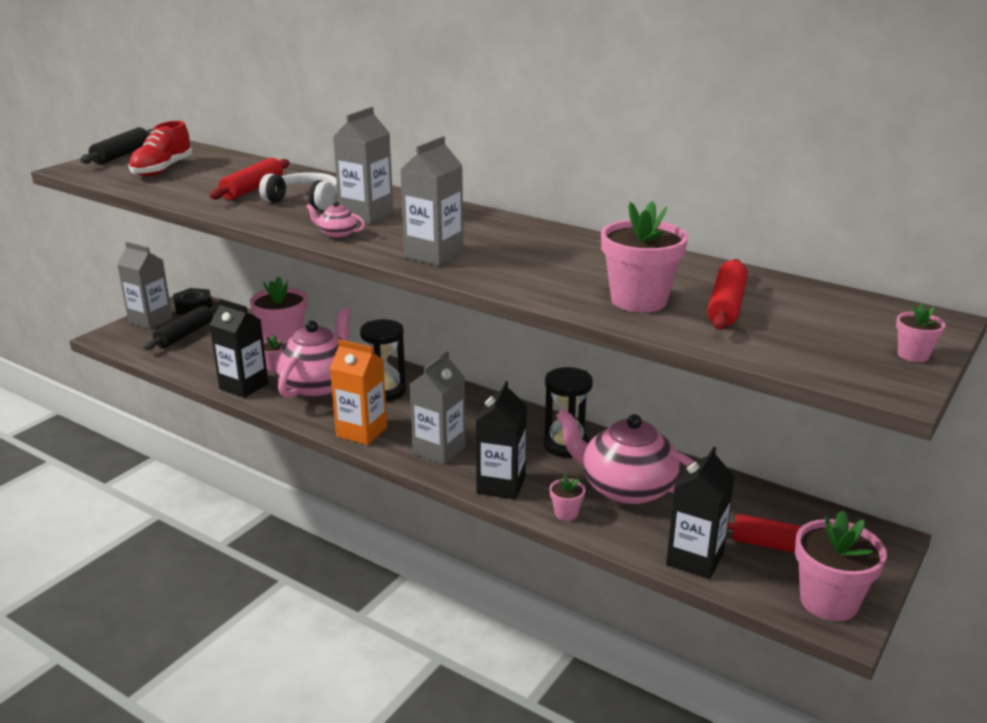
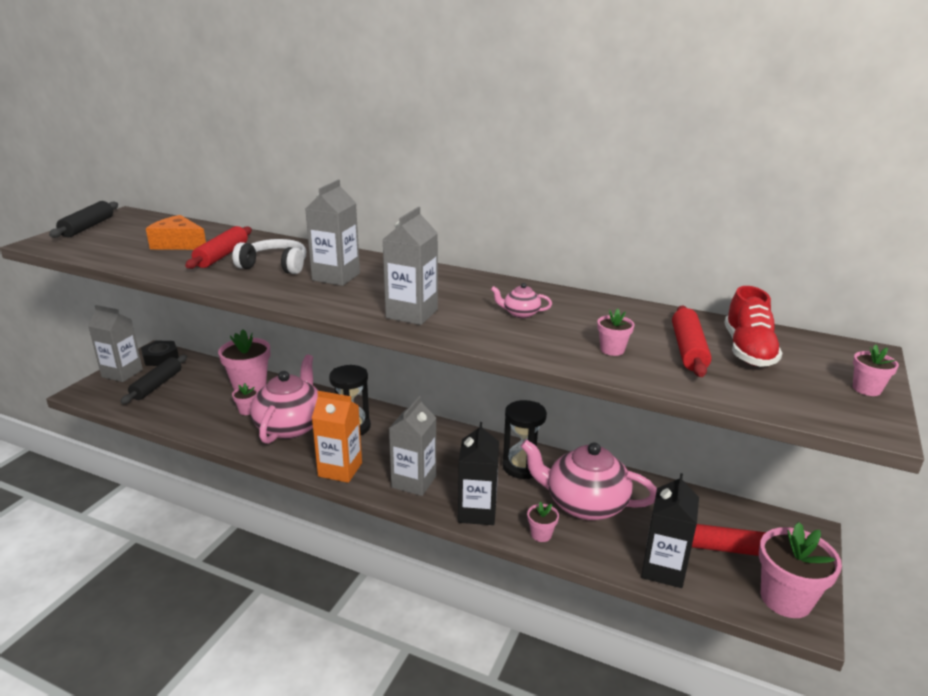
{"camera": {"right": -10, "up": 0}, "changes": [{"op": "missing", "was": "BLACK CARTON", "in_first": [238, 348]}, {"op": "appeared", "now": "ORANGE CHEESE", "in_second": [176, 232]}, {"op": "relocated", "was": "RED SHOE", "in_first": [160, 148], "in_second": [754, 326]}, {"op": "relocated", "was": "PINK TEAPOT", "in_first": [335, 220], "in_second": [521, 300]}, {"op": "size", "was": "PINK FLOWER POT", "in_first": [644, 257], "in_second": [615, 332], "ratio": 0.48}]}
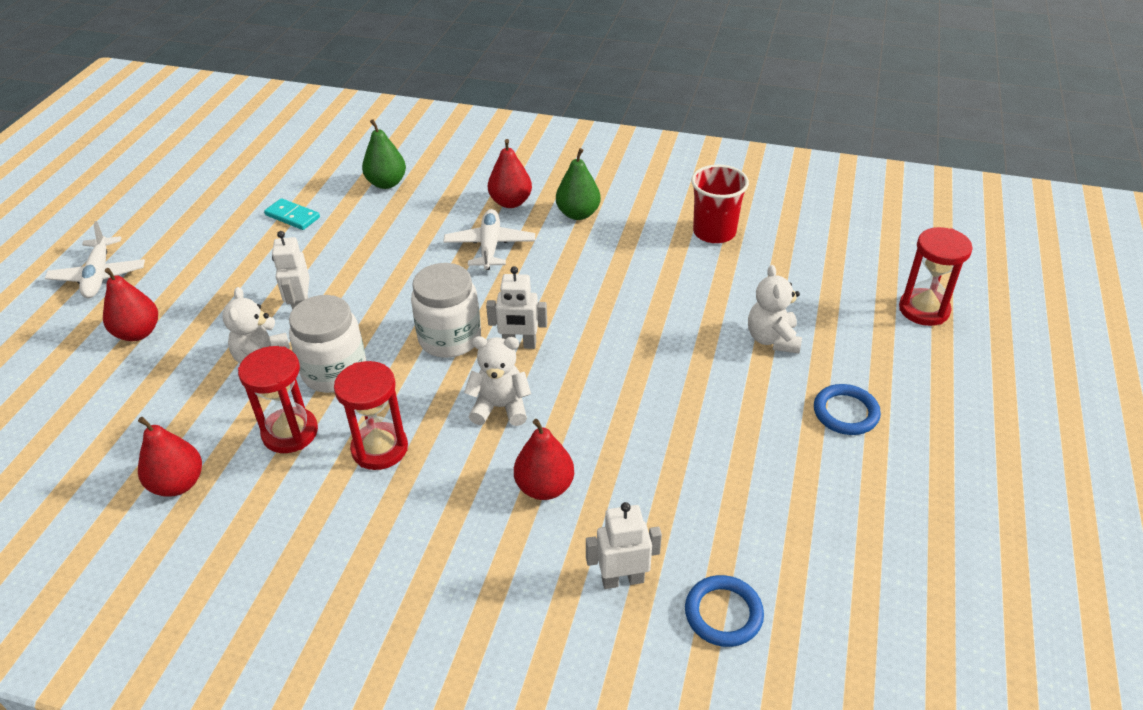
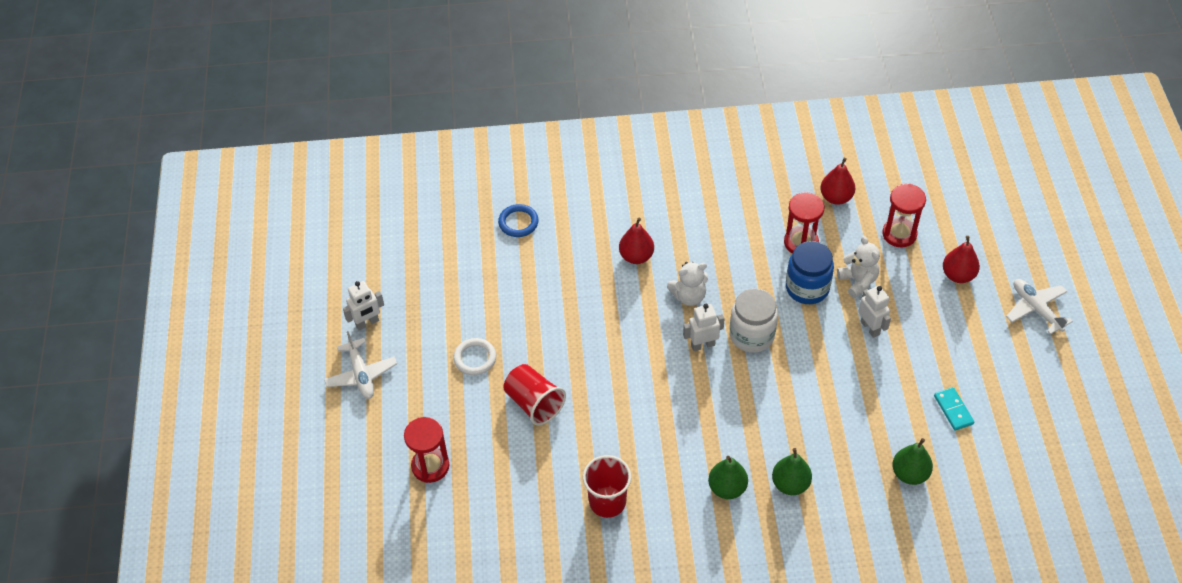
{"camera": {"right": 160, "up": 10}, "changes": [{"op": "relocated", "was": "RED HOURGLASS", "in_first": [371, 415], "in_second": [904, 215]}, {"op": "relocated", "was": "WHITE PLANE", "in_first": [489, 239], "in_second": [360, 365]}, {"op": "relocated", "was": "WHITE ROBOT", "in_first": [624, 545], "in_second": [363, 305]}, {"op": "exchanged", "was": "WHITE TEDDY BEAR", "now": "RED CUP", "in_first": [775, 309], "in_second": [535, 395]}, {"op": "colour", "was": "WHITE JAR", "now": "BLUE JAR", "in_first": [327, 344], "in_second": [810, 272]}, {"op": "colour", "was": "RED PEAR", "now": "GREEN PEAR", "in_first": [510, 173], "in_second": [792, 471]}, {"op": "colour", "was": "BLUE RING", "now": "WHITE RING", "in_first": [847, 409], "in_second": [474, 356]}, {"op": "spun", "was": "TURQUOISE DOMINO", "in_first": [292, 214], "in_second": [954, 409], "clockwise": 60}]}
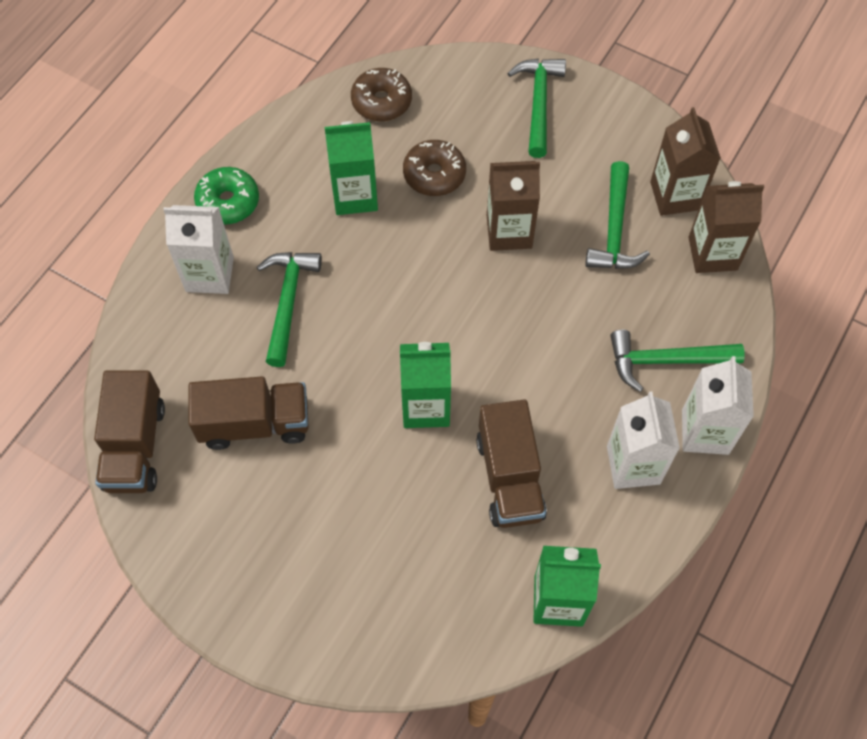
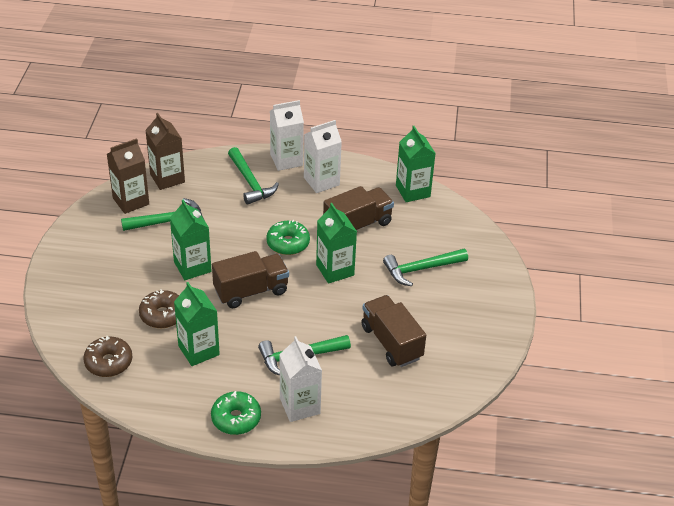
{"camera": {"right": -115, "up": -20}, "changes": [{"op": "appeared", "now": "GREEN DONUT", "in_second": [288, 237]}, {"op": "relocated", "was": "BROWN TRUCK", "in_first": [129, 431], "in_second": [250, 279]}, {"op": "relocated", "was": "GREEN HAMMER", "in_first": [536, 108], "in_second": [425, 267]}, {"op": "colour", "was": "BROWN CARTON", "now": "GREEN CARTON", "in_first": [513, 206], "in_second": [191, 239]}]}
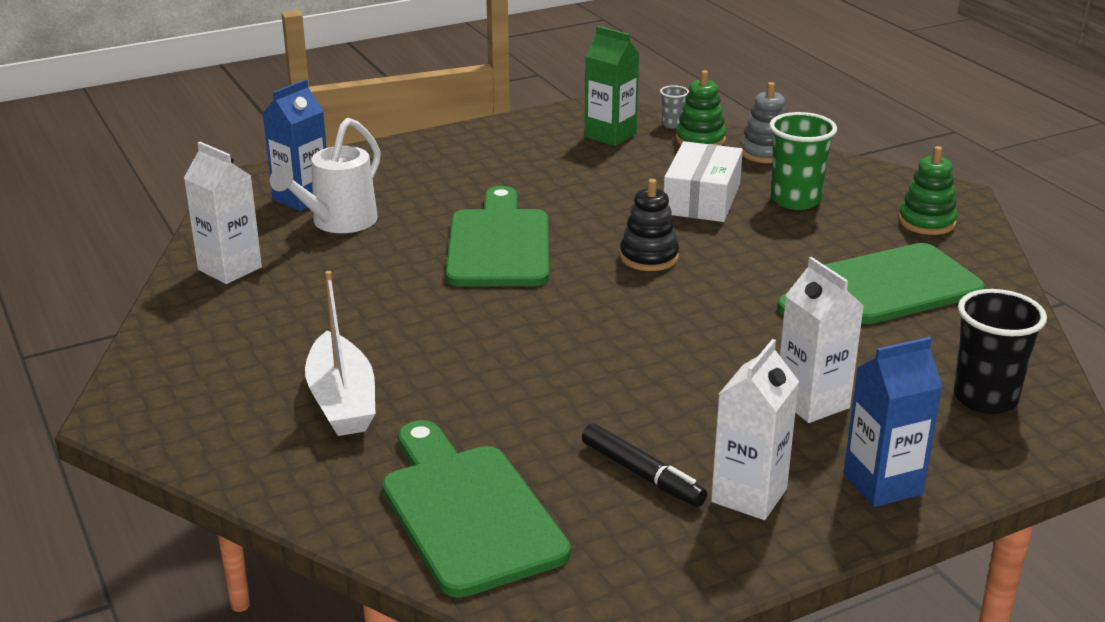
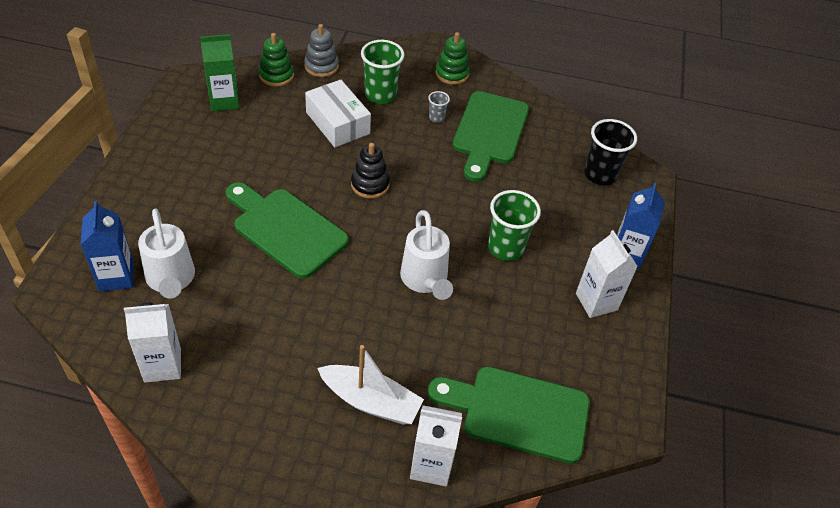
{"camera": {"right": -55, "up": 20}, "changes": [{"op": "missing", "was": "BLACK MARKER", "in_first": [644, 465]}, {"op": "appeared", "now": "WHITE WATERING CAN", "in_second": [426, 255]}, {"op": "appeared", "now": "GREEN CUP", "in_second": [514, 225]}, {"op": "relocated", "was": "GREY CUP", "in_first": [674, 106], "in_second": [439, 107]}, {"op": "relocated", "was": "WHITE CARTON", "in_first": [822, 340], "in_second": [436, 445]}]}
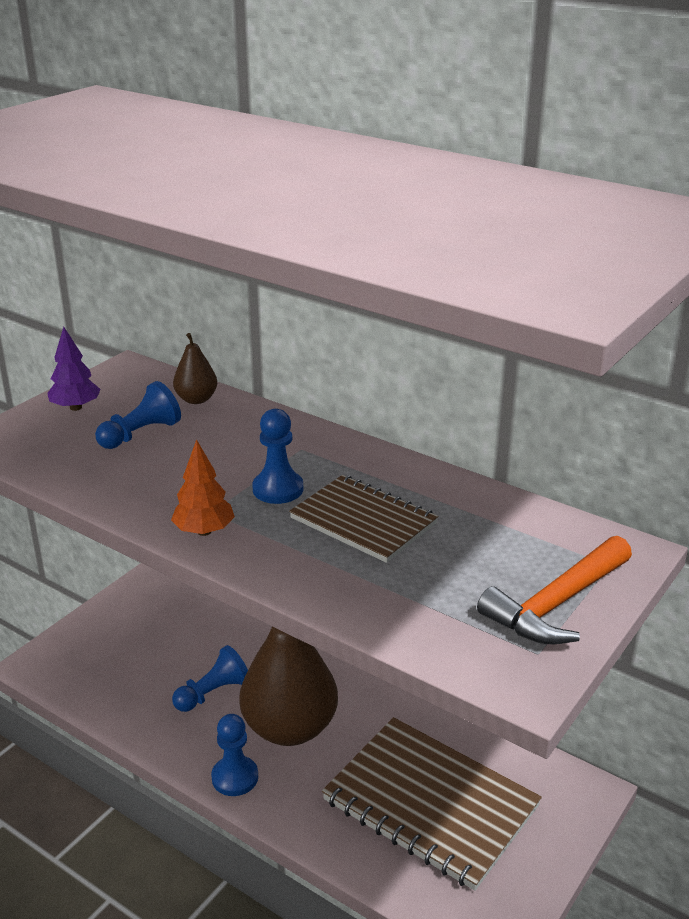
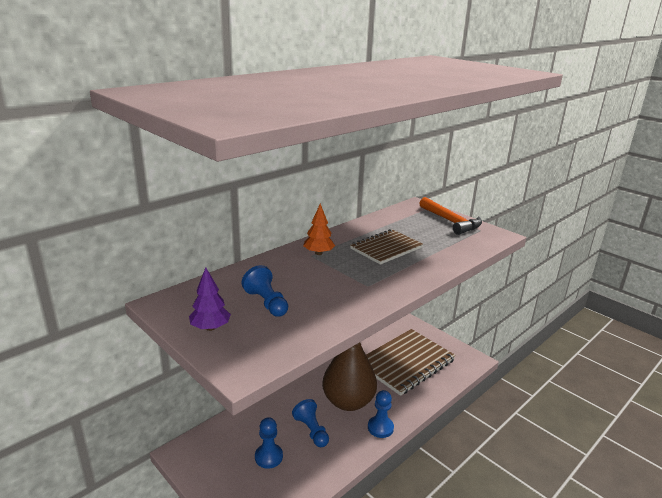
{"camera": {"right": -80, "up": -5}, "changes": [{"op": "missing", "was": "BROWN PEAR", "in_first": [195, 368]}, {"op": "relocated", "was": "ORANGE TREE", "in_first": [203, 487], "in_second": [319, 229]}, {"op": "relocated", "was": "BLUE PAWN", "in_first": [277, 456], "in_second": [269, 443]}]}
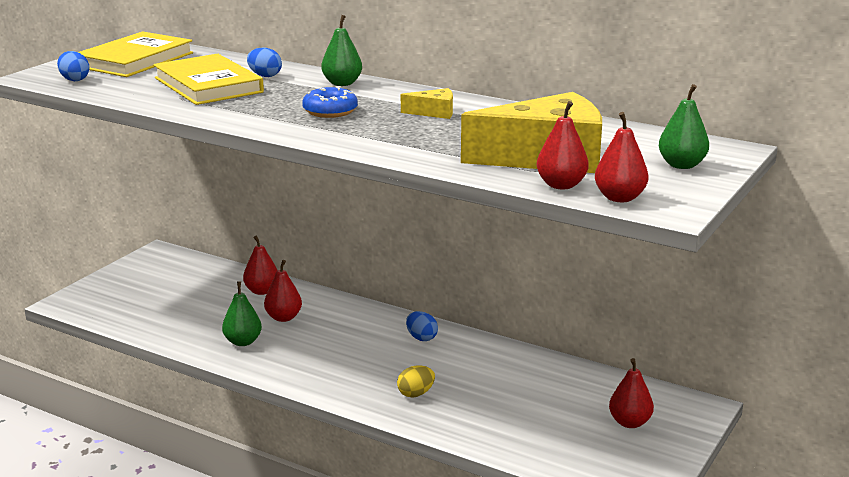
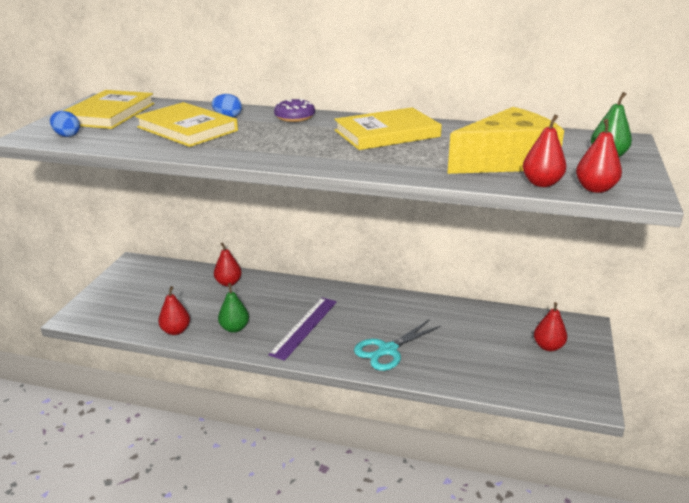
{"camera": {"right": -15, "up": 5}, "changes": [{"op": "missing", "was": "BLUE DONUT", "in_first": [330, 102]}, {"op": "missing", "was": "BLUE EGG", "in_first": [422, 326]}, {"op": "appeared", "now": "PURPLE RULER", "in_second": [302, 329]}, {"op": "relocated", "was": "RED PEAR", "in_first": [283, 291], "in_second": [174, 310]}, {"op": "exchanged", "was": "GREEN PEAR", "now": "PURPLE DONUT", "in_first": [341, 50], "in_second": [294, 110]}, {"op": "exchanged", "was": "YELLOW EGG", "now": "TURQUOISE SCISSORS", "in_first": [416, 381], "in_second": [397, 345]}, {"op": "exchanged", "was": "YELLOW CHEESE", "now": "YELLOW BOOK", "in_first": [427, 103], "in_second": [388, 128]}]}
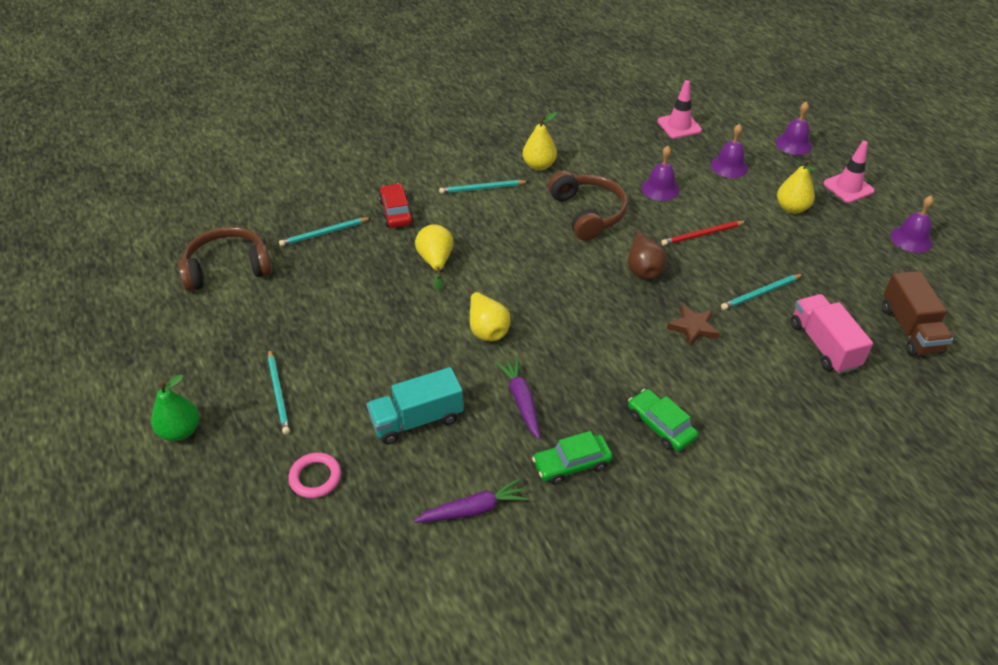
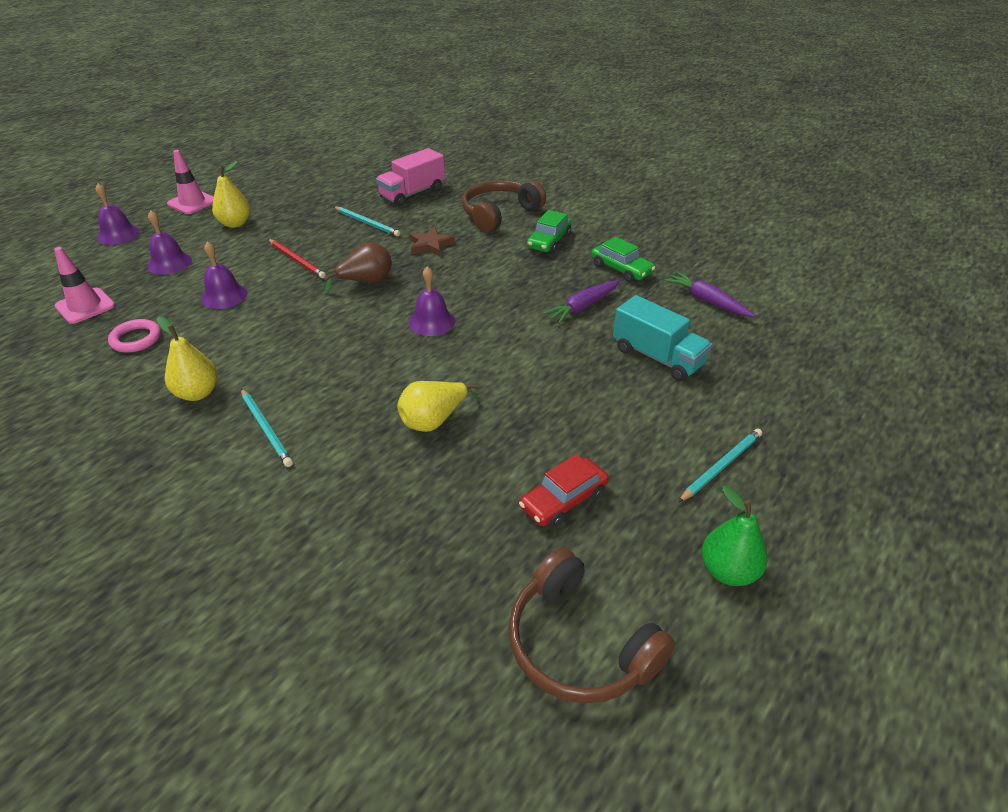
{"camera": {"right": -115, "up": -5}, "changes": [{"op": "missing", "was": "TURQUOISE PENCIL", "in_first": [325, 231]}, {"op": "missing", "was": "YELLOW PEAR", "in_first": [490, 315]}, {"op": "missing", "was": "BROWN TRUCK", "in_first": [917, 313]}, {"op": "relocated", "was": "GREEN PEAR", "in_first": [175, 407], "in_second": [735, 536]}, {"op": "relocated", "was": "PINK RING", "in_first": [315, 475], "in_second": [134, 336]}, {"op": "relocated", "was": "RED CAR", "in_first": [396, 205], "in_second": [564, 491]}, {"op": "relocated", "was": "BROWN HEADPHONES", "in_first": [588, 206], "in_second": [504, 206]}, {"op": "relocated", "was": "PURPLE BELL", "in_first": [912, 224], "in_second": [431, 301]}]}
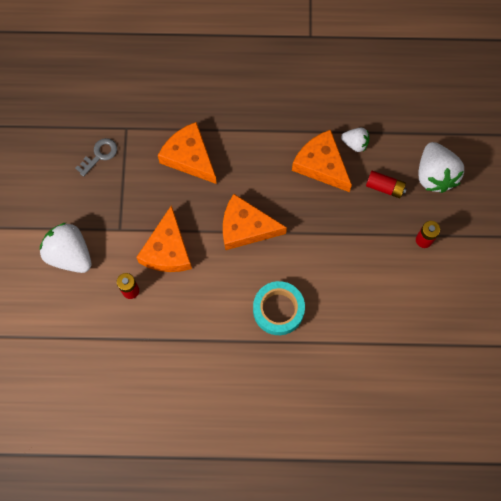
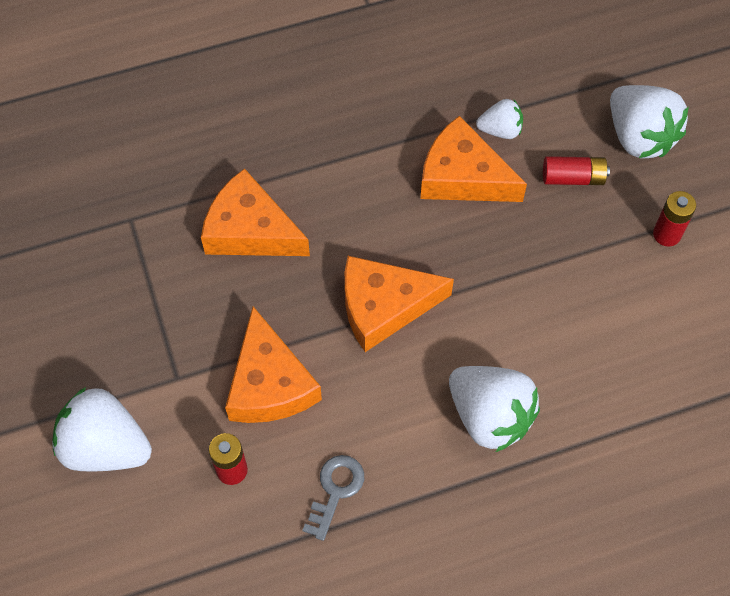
{"camera": {"right": -20, "up": -10}, "changes": [{"op": "relocated", "was": "GREY KEY", "in_first": [96, 157], "in_second": [333, 498]}, {"op": "exchanged", "was": "TURQUOISE TAPE", "now": "WHITE STRAWBERRY", "in_first": [279, 308], "in_second": [494, 409]}]}
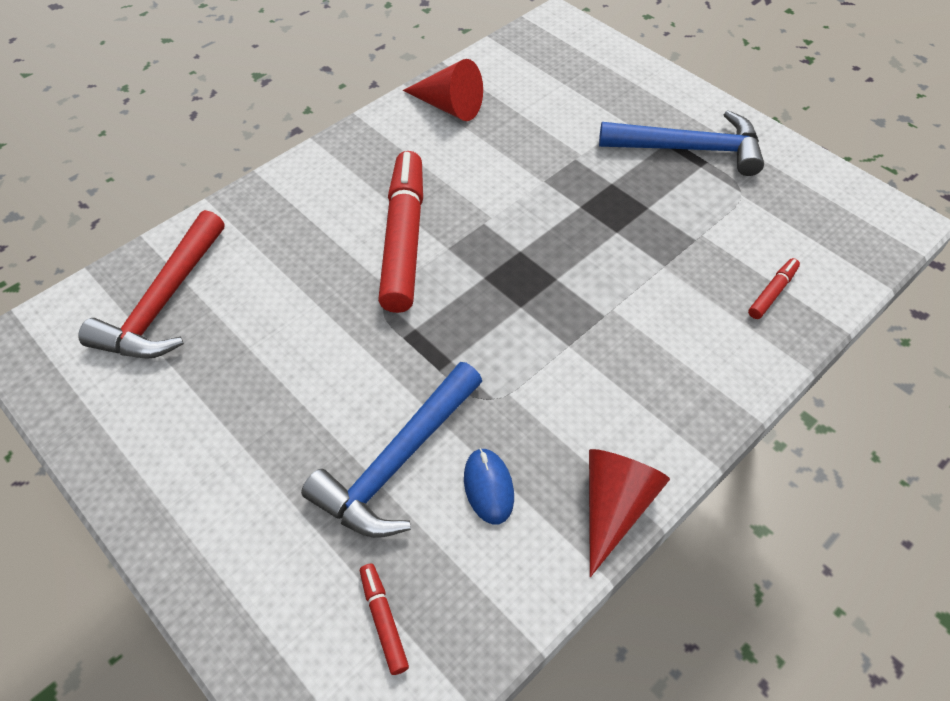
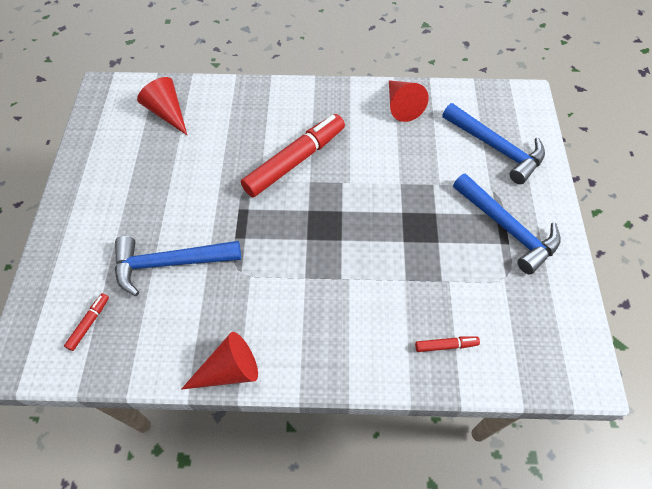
{"camera": {"right": 45, "up": 5}, "changes": [{"op": "missing", "was": "BLUE MOUSE", "in_first": [489, 486]}, {"op": "appeared", "now": "BLUE HAMMER", "in_second": [493, 143]}, {"op": "exchanged", "was": "RED HAMMER", "now": "RED CONE", "in_first": [151, 284], "in_second": [162, 106]}]}
